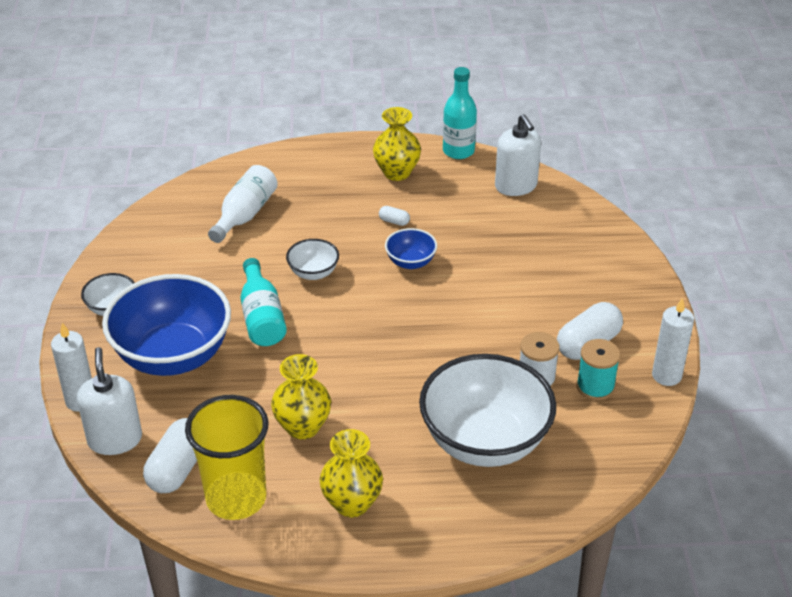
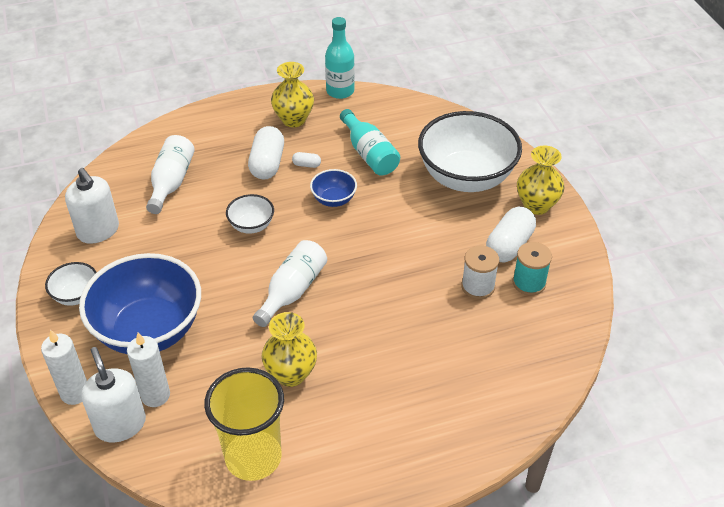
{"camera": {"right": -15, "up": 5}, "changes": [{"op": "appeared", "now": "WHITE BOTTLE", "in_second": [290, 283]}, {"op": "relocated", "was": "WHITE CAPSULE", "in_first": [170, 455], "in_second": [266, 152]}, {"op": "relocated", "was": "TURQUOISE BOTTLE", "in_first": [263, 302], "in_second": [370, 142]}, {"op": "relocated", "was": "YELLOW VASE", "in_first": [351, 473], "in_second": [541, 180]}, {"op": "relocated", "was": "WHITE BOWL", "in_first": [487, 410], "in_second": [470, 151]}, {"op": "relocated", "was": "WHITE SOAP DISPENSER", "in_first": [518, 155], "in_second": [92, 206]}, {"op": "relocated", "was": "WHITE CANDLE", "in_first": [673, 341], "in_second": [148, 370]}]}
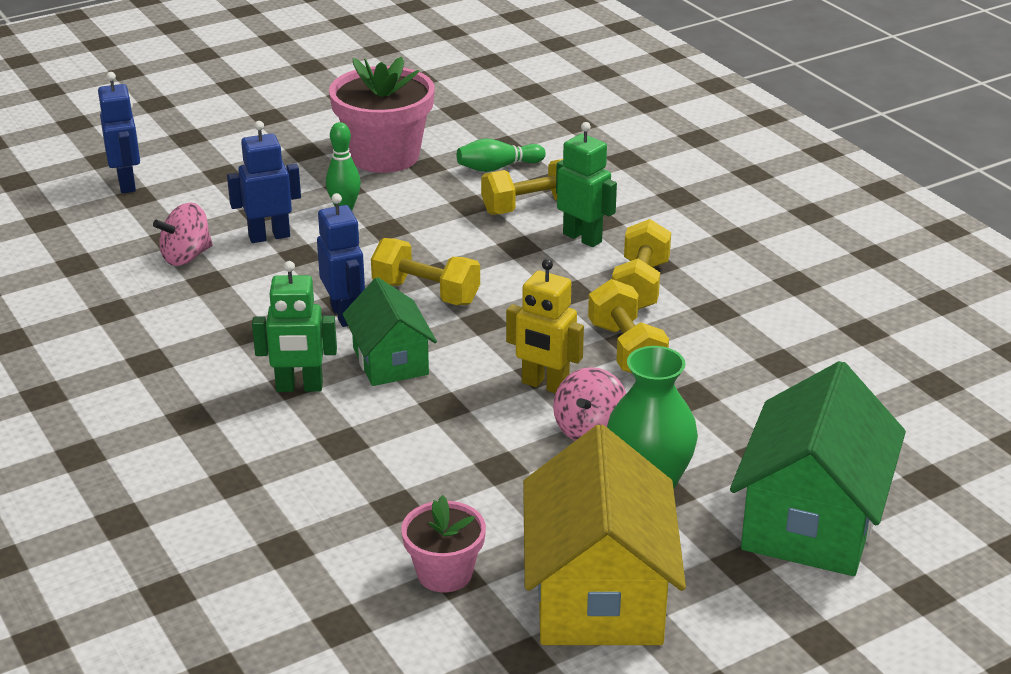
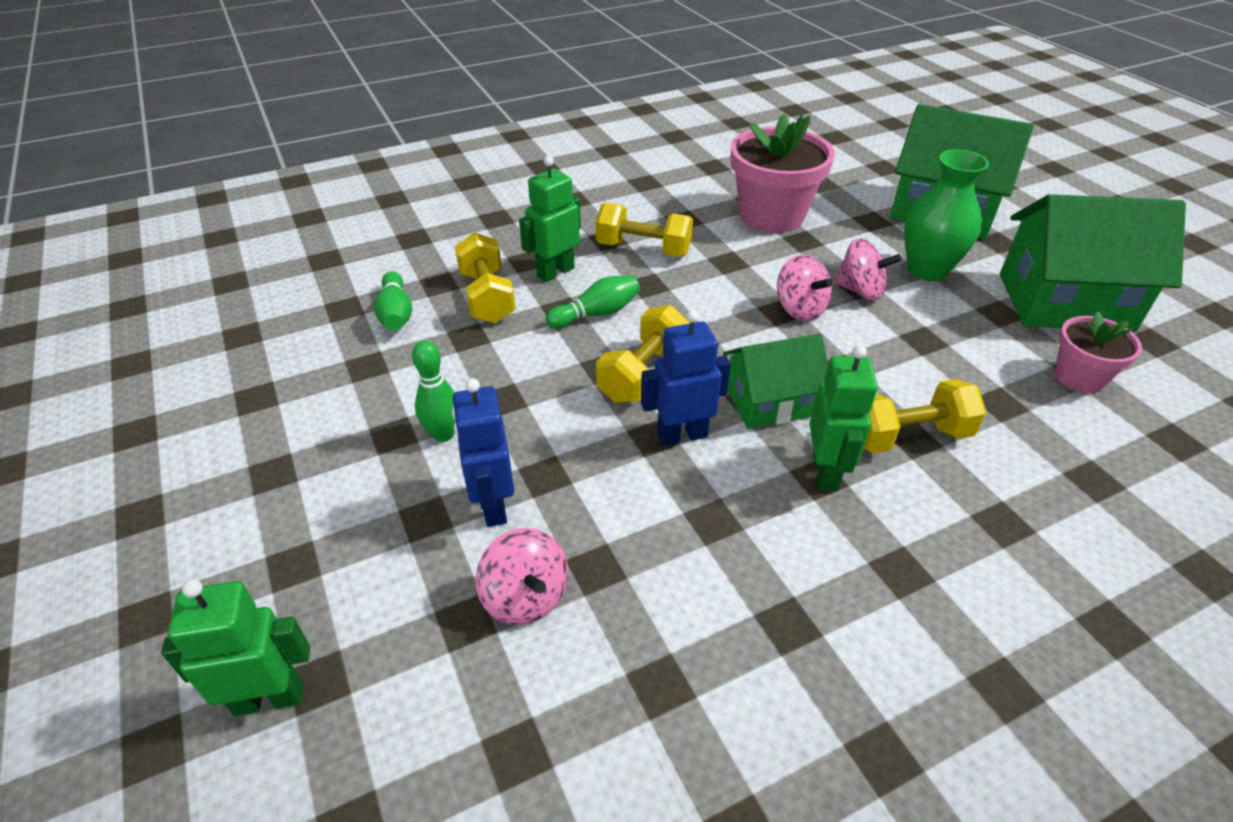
{"camera": {"right": -85, "up": 10}, "changes": [{"op": "appeared", "now": "GREEN BOWLING PIN", "in_second": [592, 302]}, {"op": "relocated", "was": "PINK FLOWER POT", "in_first": [382, 115], "in_second": [783, 173]}, {"op": "relocated", "was": "YELLOW DUMBBELL", "in_first": [628, 326], "in_second": [925, 416]}, {"op": "exchanged", "was": "YELLOW ROBOT", "now": "PINK SPINNING TOP", "in_first": [545, 326], "in_second": [805, 288]}, {"op": "colour", "was": "BLUE ROBOT", "now": "GREEN ROBOT", "in_first": [119, 132], "in_second": [235, 647]}, {"op": "colour", "was": "YELLOW HOUSE", "now": "GREEN HOUSE", "in_first": [604, 535], "in_second": [1093, 263]}]}
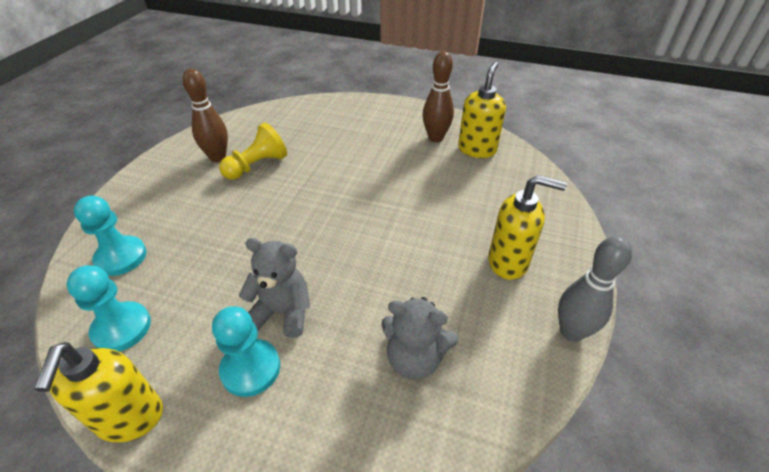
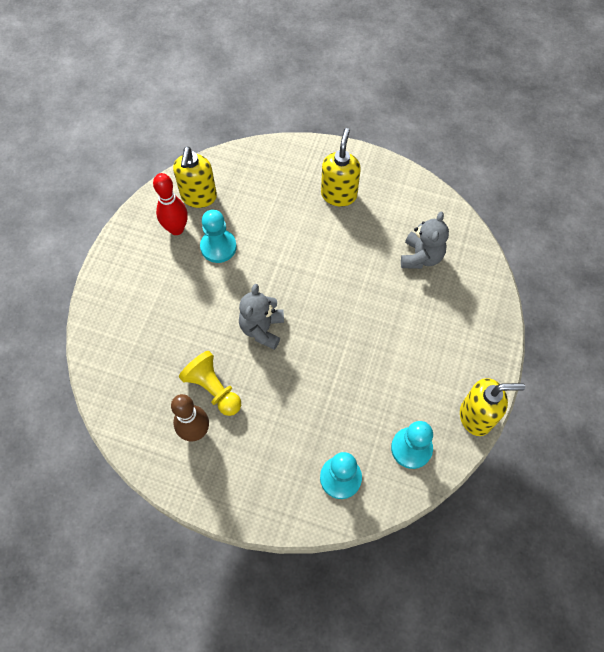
{"camera": {"right": -90, "up": 20}, "changes": [{"op": "missing", "was": "GREY BOWLING PIN", "in_first": [595, 289]}, {"op": "relocated", "was": "TURQUOISE PAWN", "in_first": [246, 351], "in_second": [218, 236]}, {"op": "relocated", "was": "GREY TEDDY BEAR", "in_first": [274, 288], "in_second": [261, 317]}, {"op": "colour", "was": "BROWN BOWLING PIN", "now": "RED BOWLING PIN", "in_first": [438, 96], "in_second": [170, 204]}, {"op": "spun", "was": "YELLOW SOAP DISPENSER", "in_first": [482, 110], "in_second": [195, 177], "clockwise": -105}]}
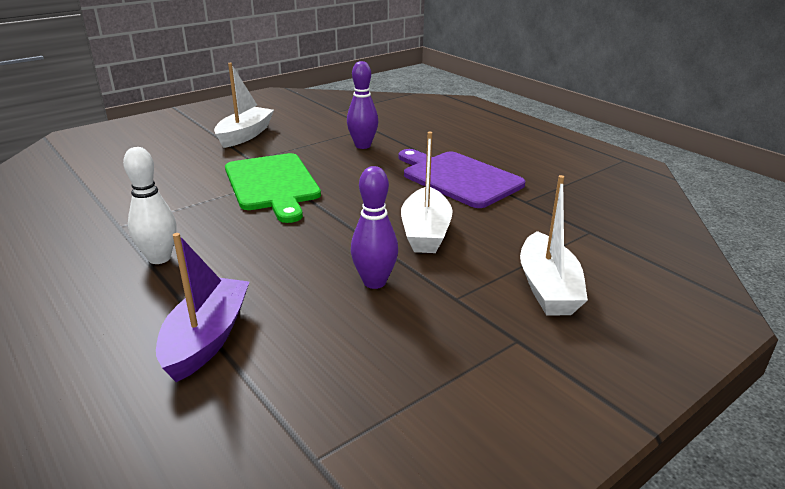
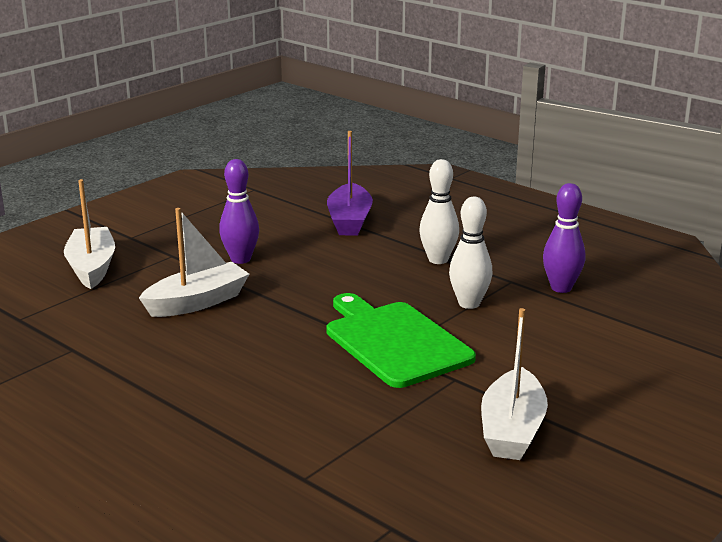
{"camera": {"right": 170, "up": -5}, "changes": [{"op": "missing", "was": "PURPLE CUTTING BOARD", "in_first": [462, 178]}, {"op": "appeared", "now": "WHITE BOWLING PIN", "in_second": [470, 253]}, {"op": "relocated", "was": "PURPLE BOWLING PIN", "in_first": [362, 105], "in_second": [564, 238]}, {"op": "spun", "was": "WHITE BOAT", "in_first": [427, 192], "in_second": [194, 262], "clockwise": 60}]}
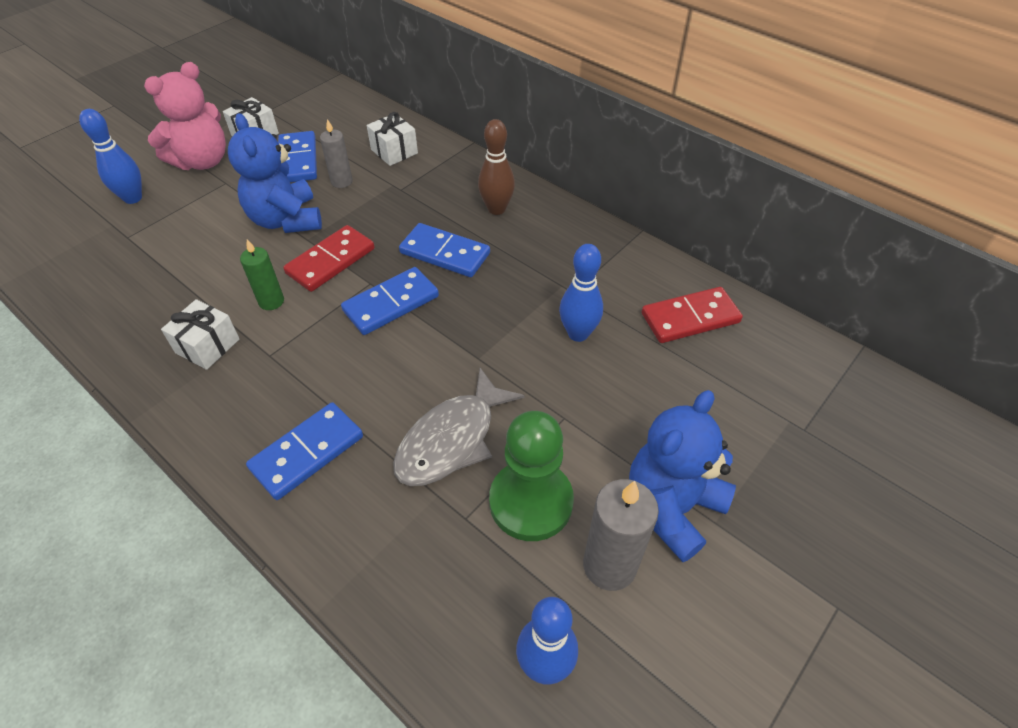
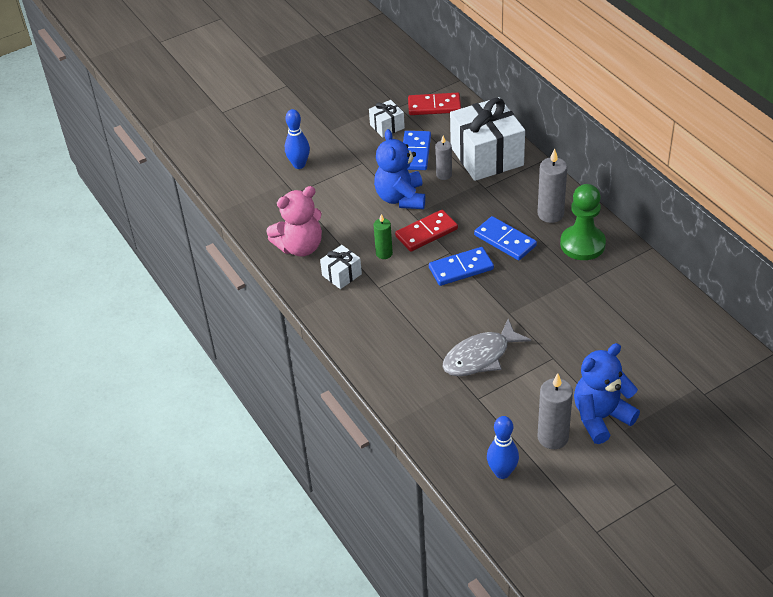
{"camera": {"right": 20, "up": -5}, "changes": [{"op": "missing", "was": "BLUE DOMINO", "in_first": [304, 451]}, {"op": "missing", "was": "BLUE BOWLING PIN", "in_first": [581, 293]}, {"op": "relocated", "was": "PINK TEDDY BEAR", "in_first": [185, 116], "in_second": [294, 221]}, {"op": "relocated", "was": "GREEN PAWN", "in_first": [531, 476], "in_second": [583, 222]}, {"op": "relocated", "was": "RED DOMINO", "in_first": [692, 315], "in_second": [434, 104]}, {"op": "exchanged", "was": "BROWN BOWLING PIN", "now": "GREY CANDLE", "in_first": [496, 167], "in_second": [552, 186]}, {"op": "size", "was": "WHITE GIFT", "in_first": [392, 139], "in_second": [487, 139], "ratio": 2.14}]}
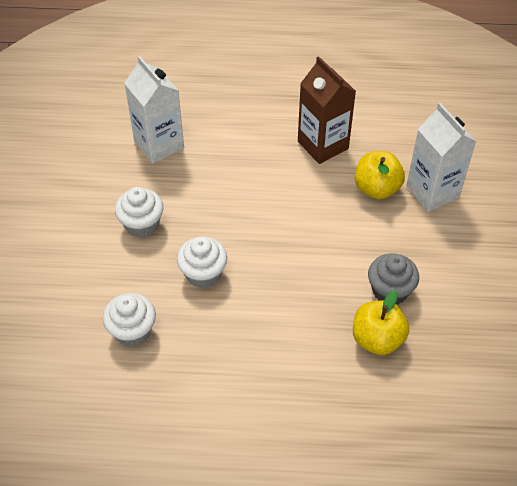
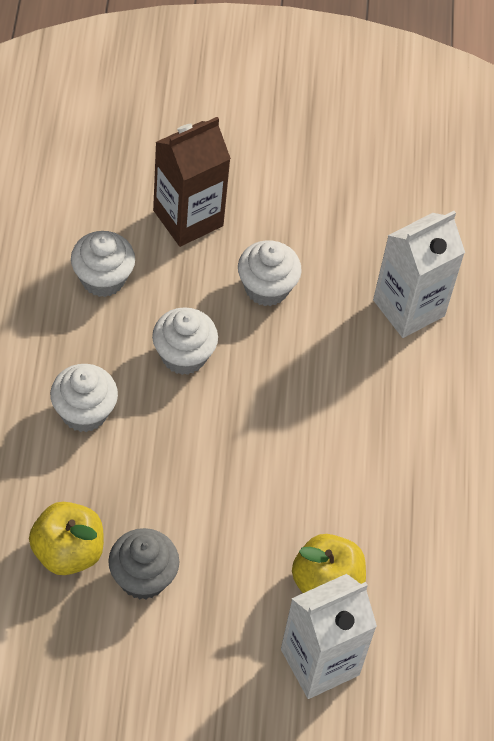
{"camera": {"right": 85, "up": 5}, "changes": [{"op": "appeared", "now": "WHITE CUPCAKE", "in_second": [84, 398]}, {"op": "relocated", "was": "BROWN CARTON", "in_first": [327, 110], "in_second": [192, 182]}]}
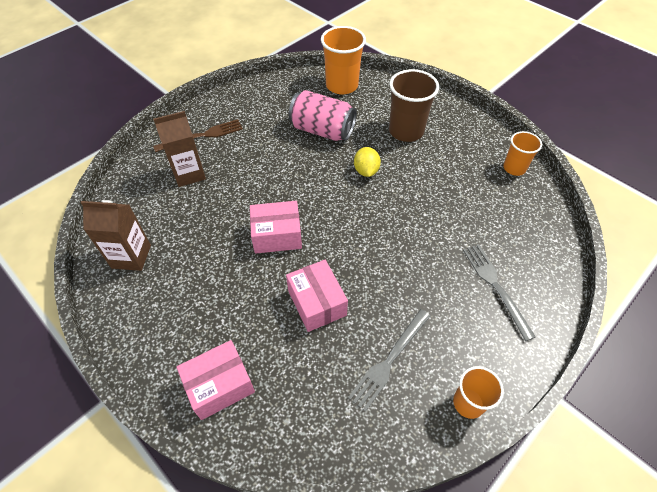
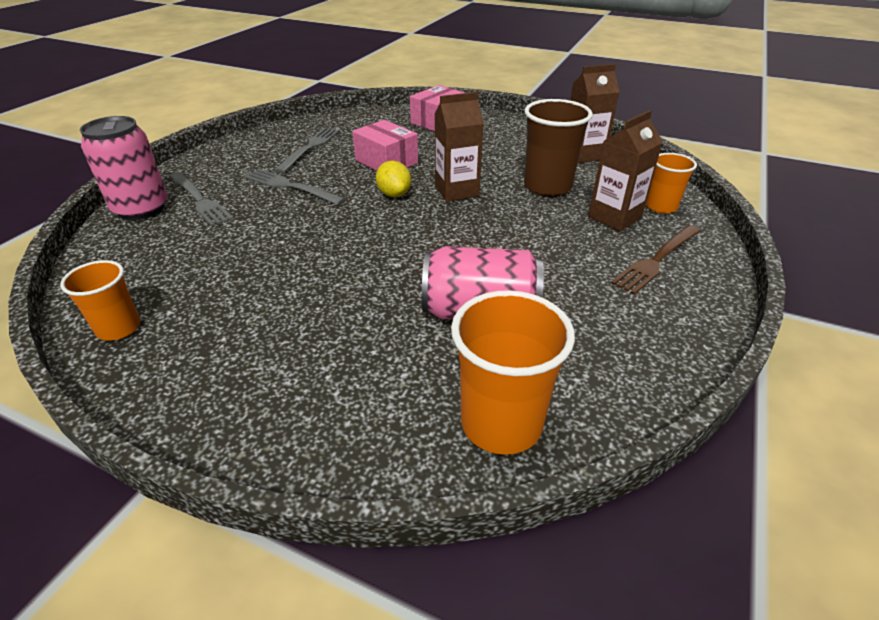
{"camera": {"right": 160, "up": -15}, "changes": [{"op": "appeared", "now": "PINK CAN", "in_second": [124, 168]}, {"op": "appeared", "now": "GREY FORK", "in_second": [295, 187]}, {"op": "relocated", "was": "YELLOW LEMON", "in_first": [367, 162], "in_second": [393, 179]}, {"op": "relocated", "was": "BROWN CUP", "in_first": [414, 105], "in_second": [558, 147]}, {"op": "relocated", "was": "ORANGE CUP", "in_first": [478, 392], "in_second": [671, 183]}, {"op": "exchanged", "was": "PINK BOX", "now": "BROWN CARTON", "in_first": [276, 227], "in_second": [459, 147]}]}
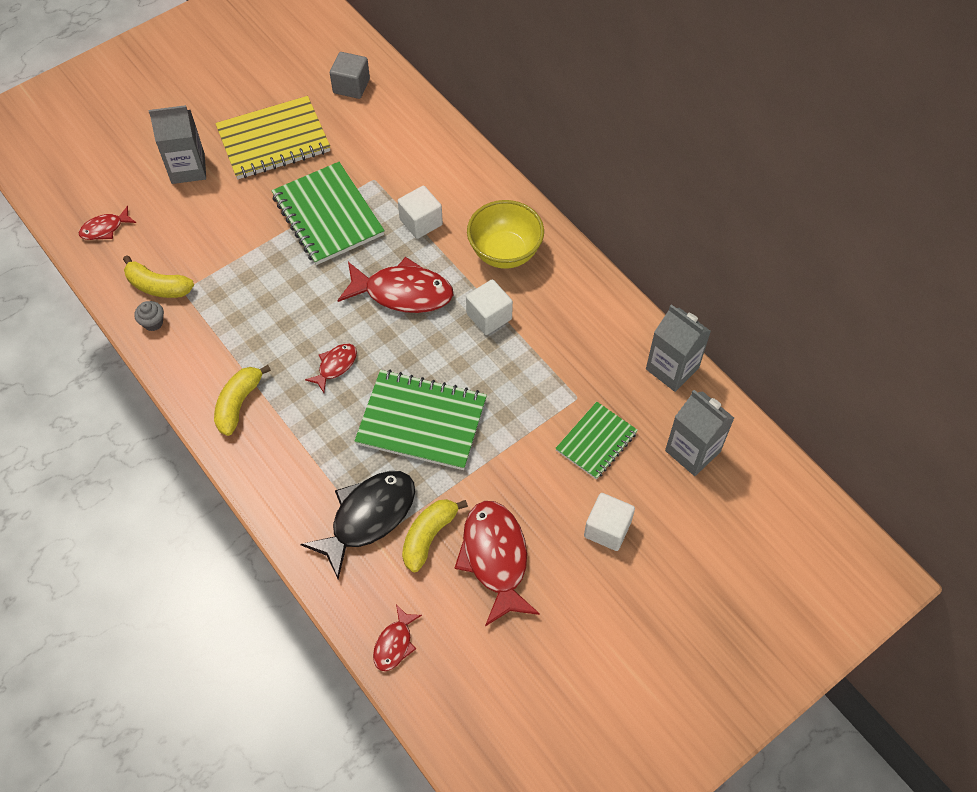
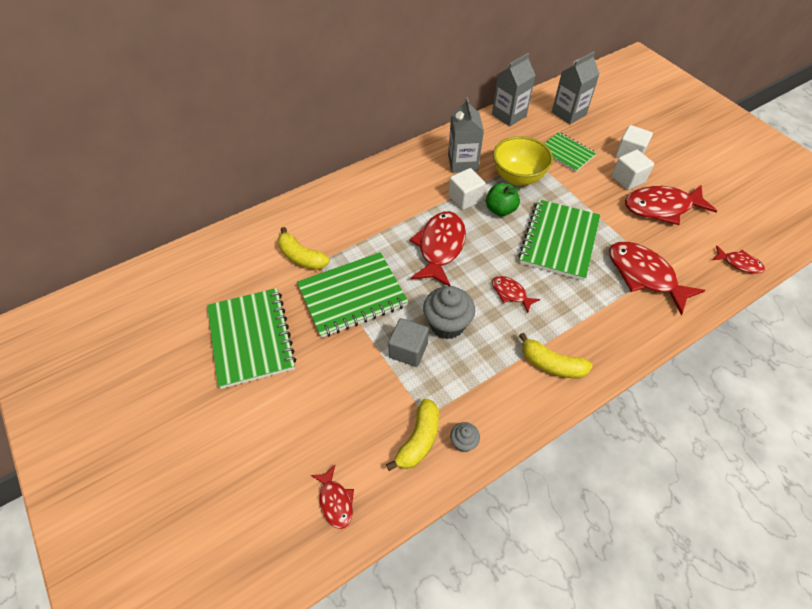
{"camera": {"right": -85, "up": -5}, "changes": [{"op": "appeared", "now": "GREY CUPCAKE", "in_second": [449, 312]}, {"op": "appeared", "now": "GREEN APPLE", "in_second": [503, 199]}, {"op": "relocated", "was": "GREY CARTON", "in_first": [177, 144], "in_second": [466, 135]}, {"op": "relocated", "was": "GREY CUBE", "in_first": [350, 75], "in_second": [408, 342]}, {"op": "relocated", "was": "WHITE CUBE", "in_first": [420, 212], "in_second": [633, 169]}, {"op": "relocated", "was": "YELLOW BANANA", "in_first": [435, 535], "in_second": [303, 248]}, {"op": "relocated", "was": "YELLOW BOWL", "in_first": [505, 234], "in_second": [523, 161]}, {"op": "colour", "was": "YELLOW NOTEBOOK", "now": "GREEN NOTEBOOK", "in_first": [272, 137], "in_second": [251, 338]}, {"op": "colour", "was": "BLACK FISH", "now": "RED FISH", "in_first": [358, 525], "in_second": [657, 278]}]}
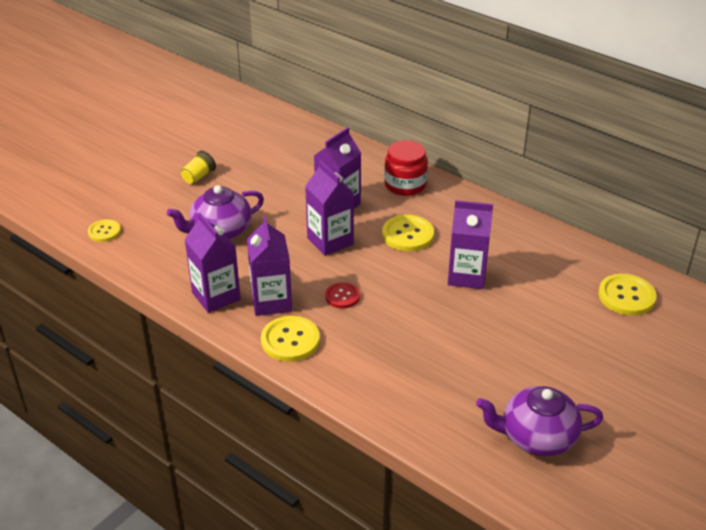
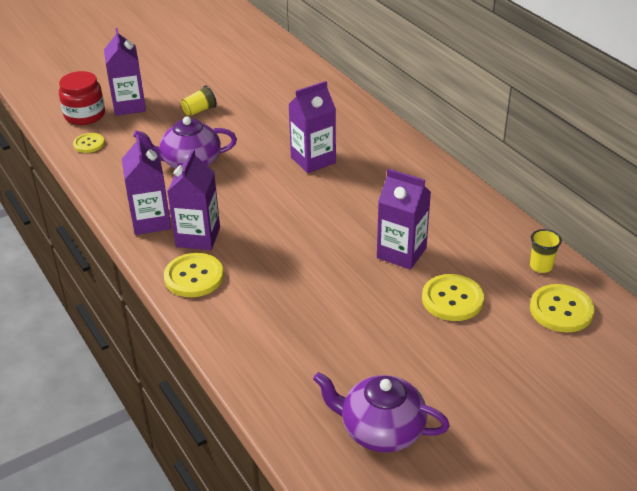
{"camera": {"right": 20, "up": 0}, "changes": [{"op": "missing", "was": "RED BUTTON", "in_first": [342, 295]}, {"op": "appeared", "now": "YELLOW CUP", "in_second": [546, 251]}, {"op": "relocated", "was": "PURPLE CARTON", "in_first": [329, 208], "in_second": [125, 72]}, {"op": "relocated", "was": "YELLOW BUTTON", "in_first": [408, 233], "in_second": [453, 297]}, {"op": "relocated", "was": "RED JAR", "in_first": [406, 168], "in_second": [82, 98]}]}
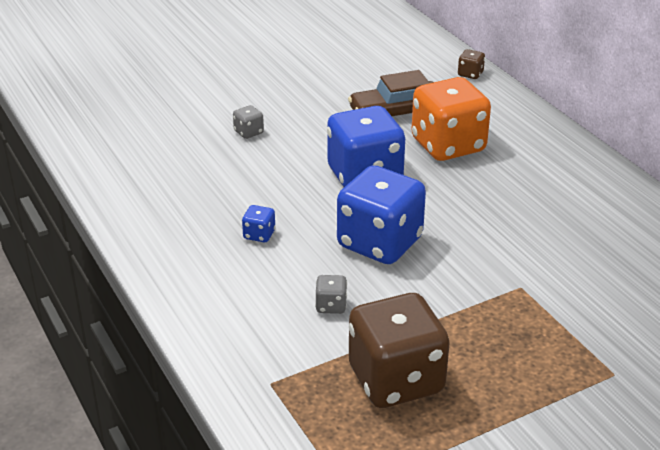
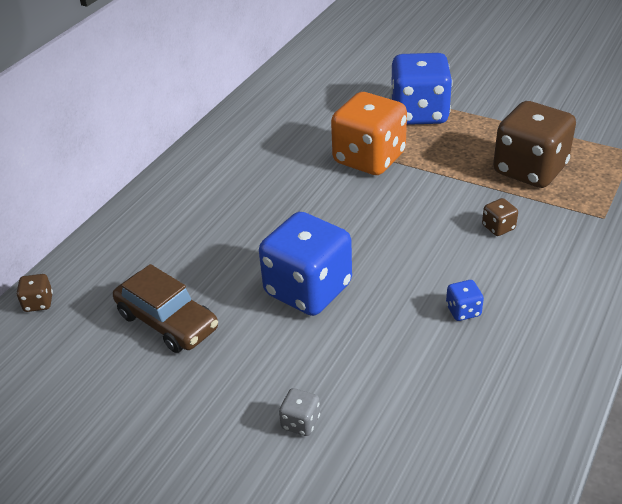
{"camera": {"right": -120, "up": 5}, "changes": [{"op": "relocated", "was": "BLUE DICE", "in_first": [381, 214], "in_second": [421, 89]}, {"op": "relocated", "was": "ORANGE DICE", "in_first": [451, 119], "in_second": [369, 133]}, {"op": "colour", "was": "GREY DICE", "now": "BROWN DICE", "in_first": [331, 294], "in_second": [500, 217]}]}
